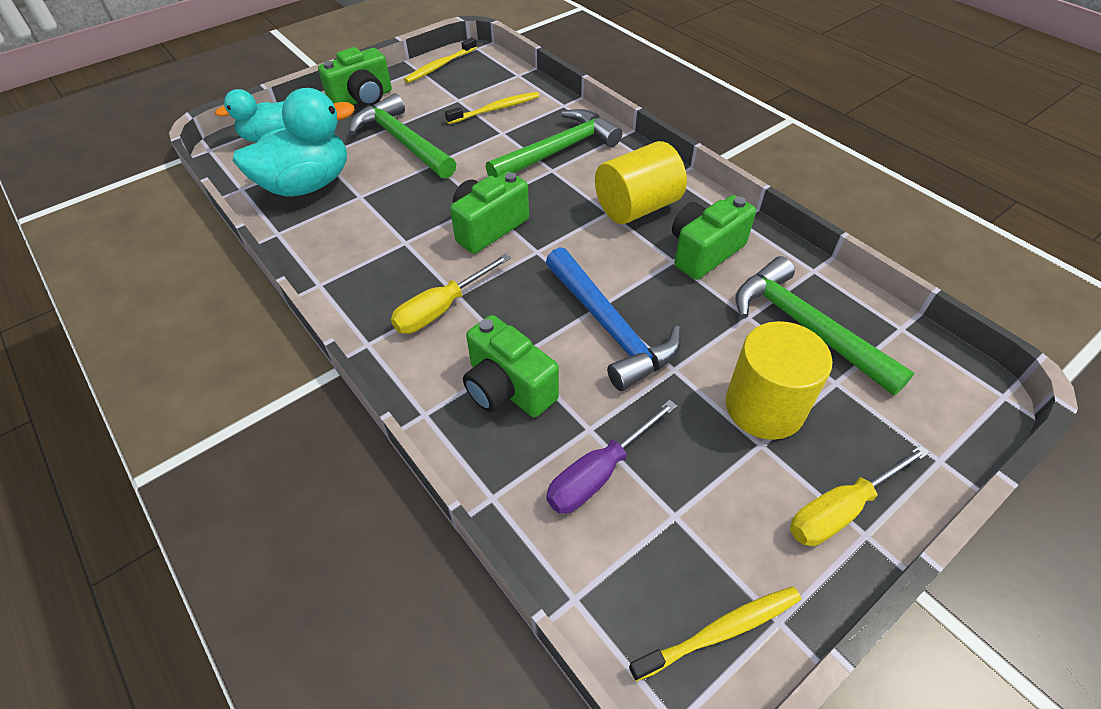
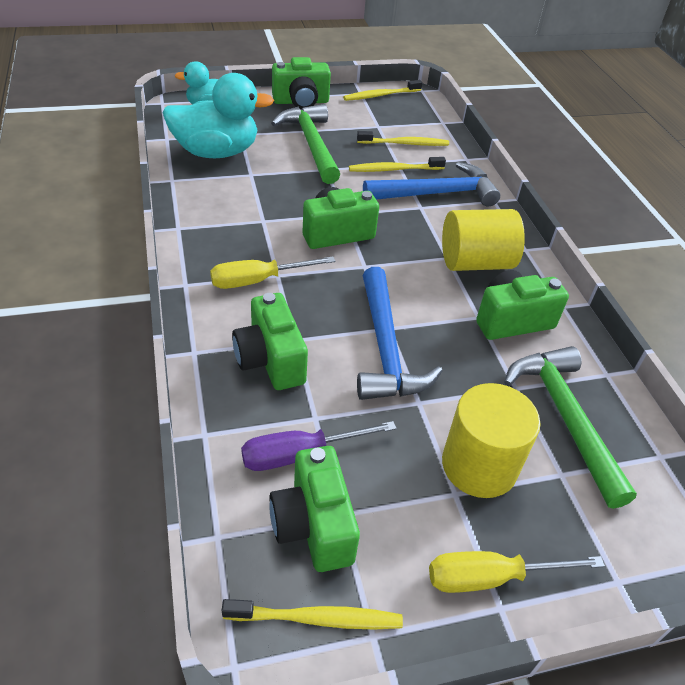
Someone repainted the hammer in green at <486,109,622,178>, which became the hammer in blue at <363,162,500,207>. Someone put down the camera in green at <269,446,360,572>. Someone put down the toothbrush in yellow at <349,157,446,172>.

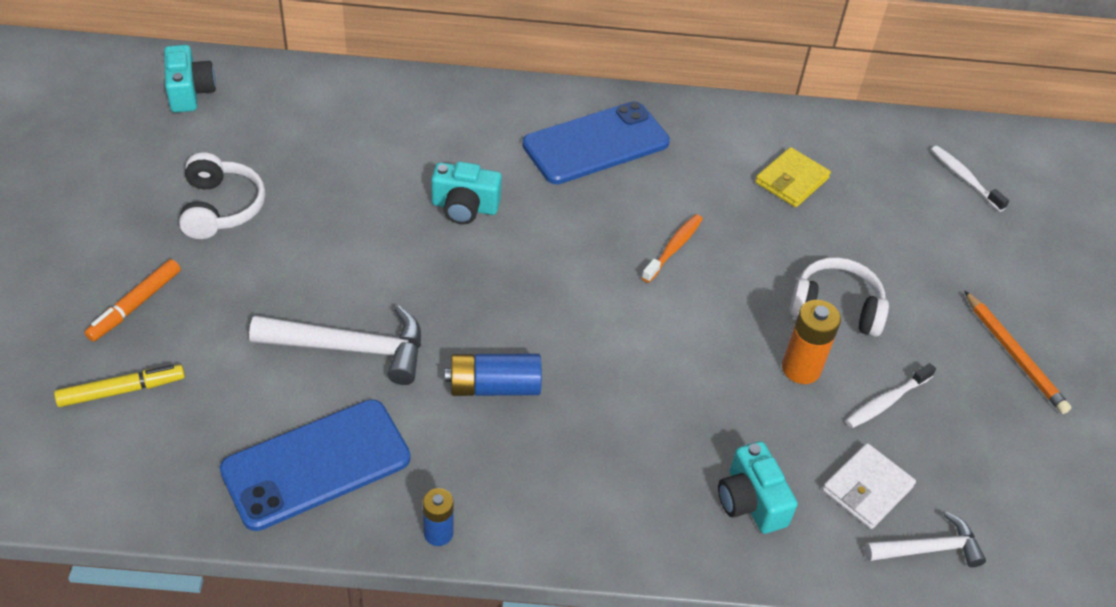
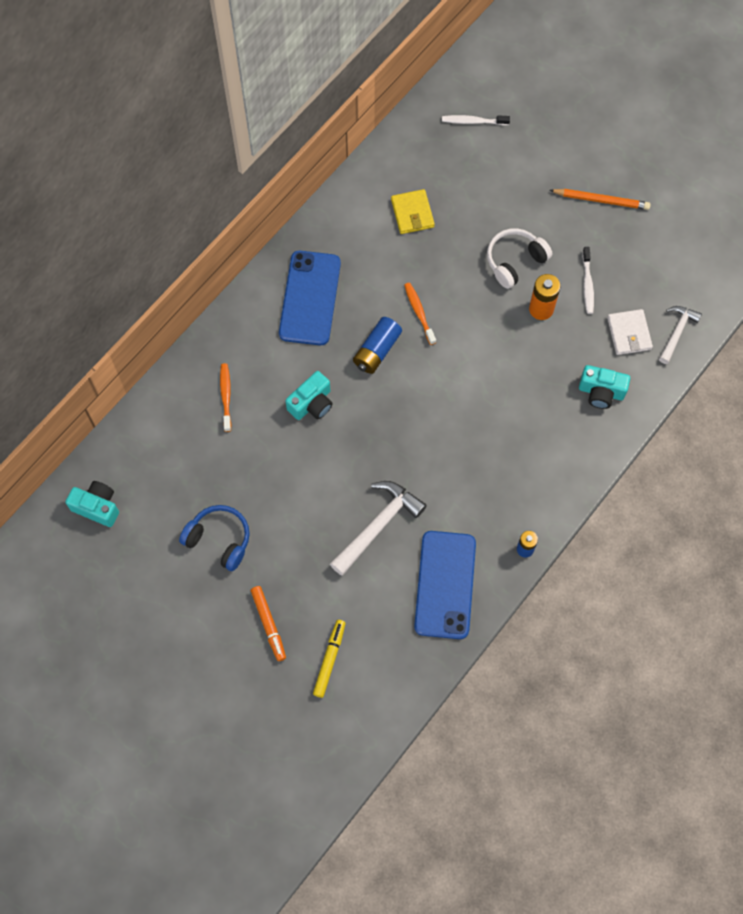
Someone repainted the headphones in white at <179,152,266,239>, which became the headphones in blue at <179,505,250,571>. Someone carried the battery in blue from <445,354,542,396> to <353,317,402,374>. Someone put down the toothbrush in orange at <220,363,232,432>.

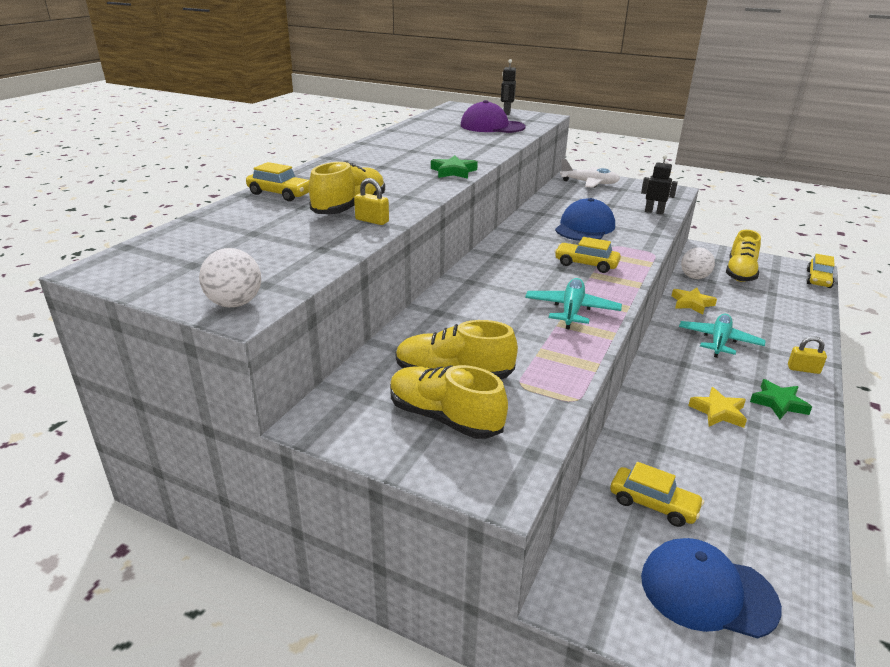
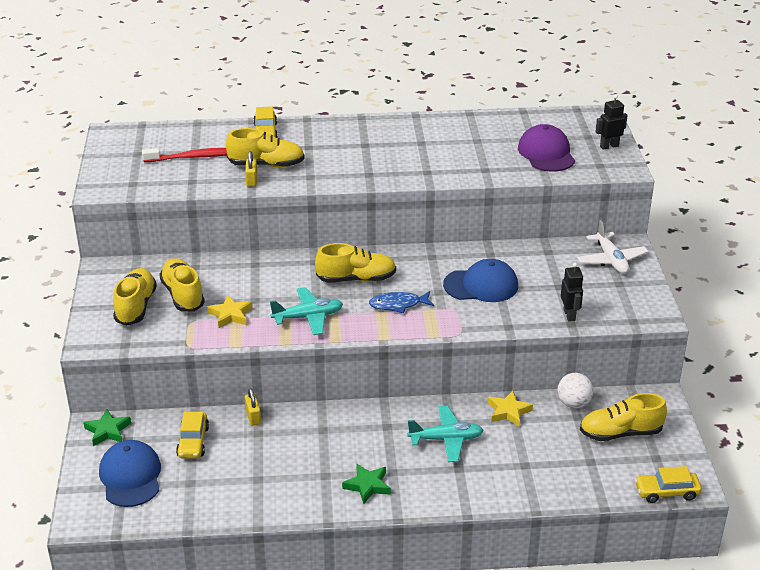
Someone took away the ball in white at <199,248,261,307>. Someone carried the star in green from <431,155,478,179> to <83,409,131,446>. Someone swapped the car in yellow at <555,237,621,273> for the fish in blue at <369,291,434,313>. Someone carried the star in yellow from <688,387,747,428> to <207,295,252,328>. Someone carried the padlock in yellow from <788,336,827,374> to <244,388,261,426>. Someone put down the toothbrush in red at <142,148,227,162>. Someone put down the shoe in yellow at <315,243,396,283>.

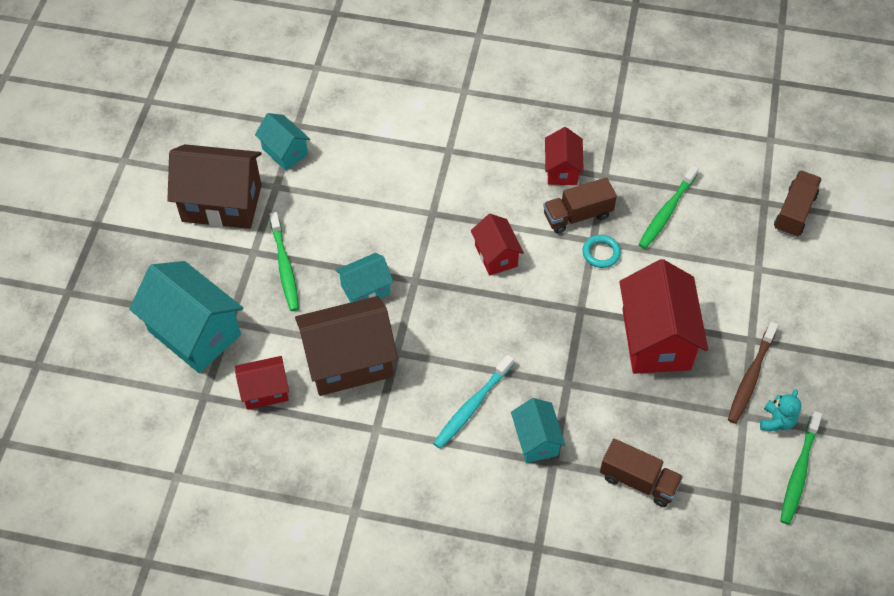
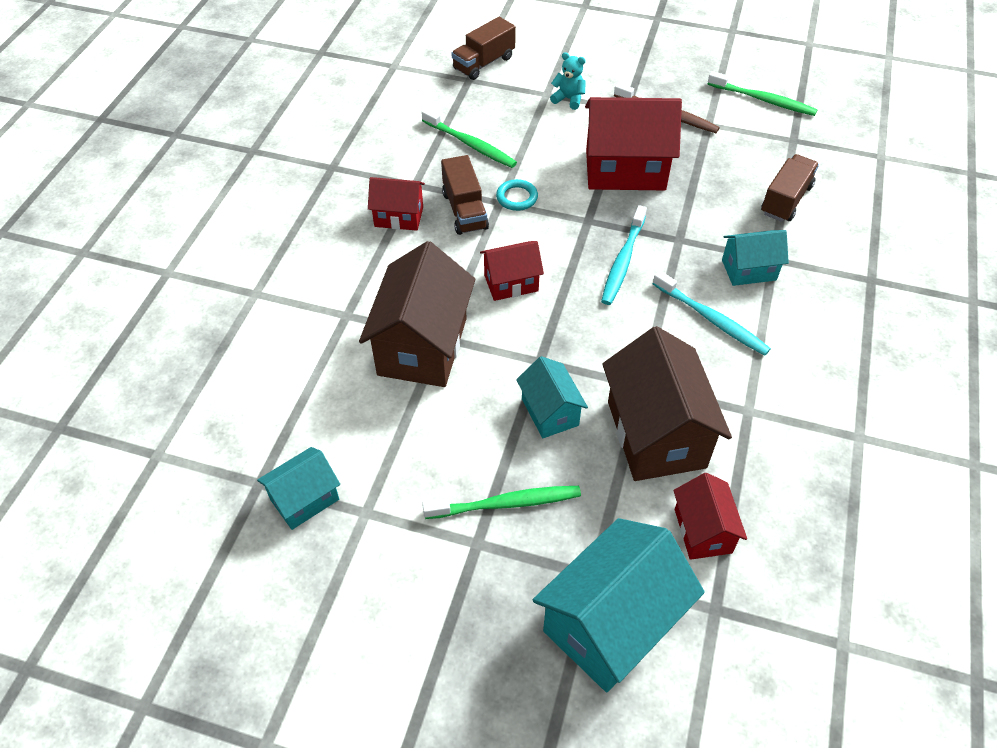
Someone carried the house in brown from <167,144,262,229> to <359,241,475,387>. Someone carried the teddy bear in turquoise from <760,389,801,432> to <550,52,586,110>. Someone rotated the truck in brown at <774,170,822,237> by 75 degrees counterclockwise. Someone put down the toothbrush in turquoise at <601,205,647,305>.

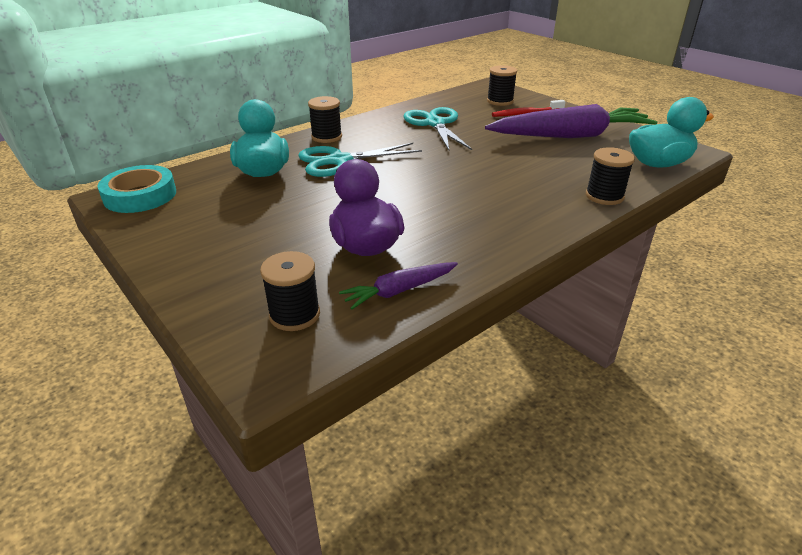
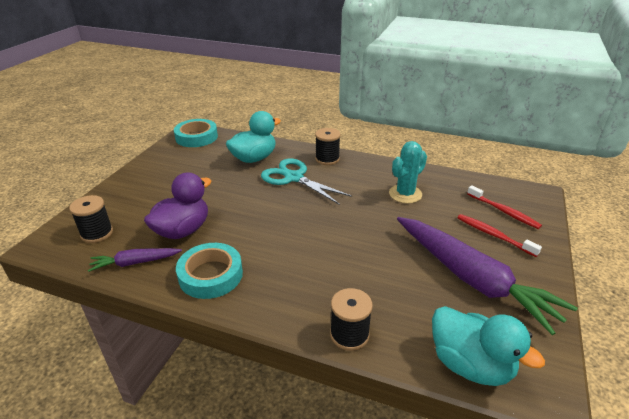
Someone rotated the carrot in purple at <339,262,458,310> by 45 degrees counterclockwise. Someone swapped the scissors in turquoise at <403,107,472,150> for the cactus in turquoise at <389,141,427,203>. Someone swapped the spool in black at <487,65,517,106> for the toothbrush in red at <467,185,542,229>. Someone put down the tape in turquoise at <176,243,243,299>.

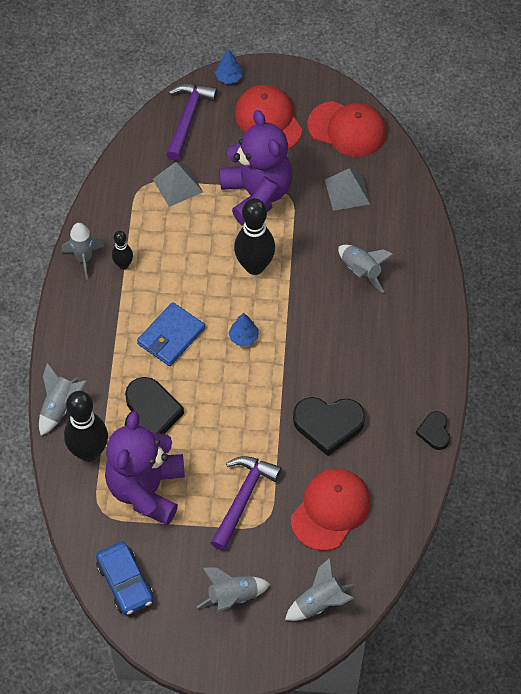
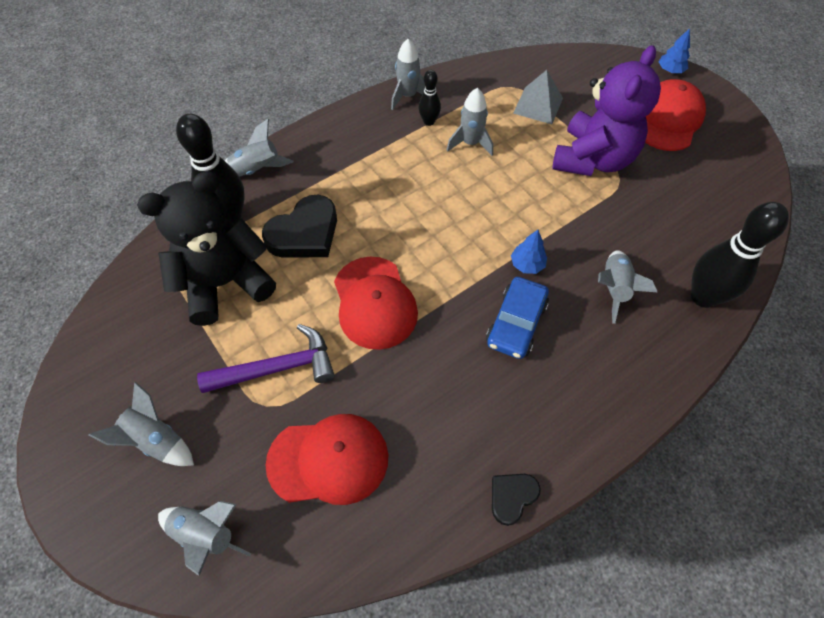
Someone carried the car in blue from <96,542,154,615> to <486,277,549,359>. Someone repainted the teddy bear in purple at <105,411,185,525>, which became the teddy bear in black at <137,171,276,326>. Someone took away the wallet in blue at <137,302,205,366>. Someone took away the hammer in purple at <166,84,218,161>. Someone carried the tree in blue from <228,313,259,346> to <511,230,547,274>. Someone carried the bowling pin in black from <234,198,275,275> to <691,202,789,308>. Someone took away the heart in black at <293,397,365,456>. Someone carried the cap in red from <307,101,386,157> to <334,257,418,350>. Someone took away the pyramid in grey at <325,168,370,211>. Someone put down the rocket in grey at <447,88,493,156>.

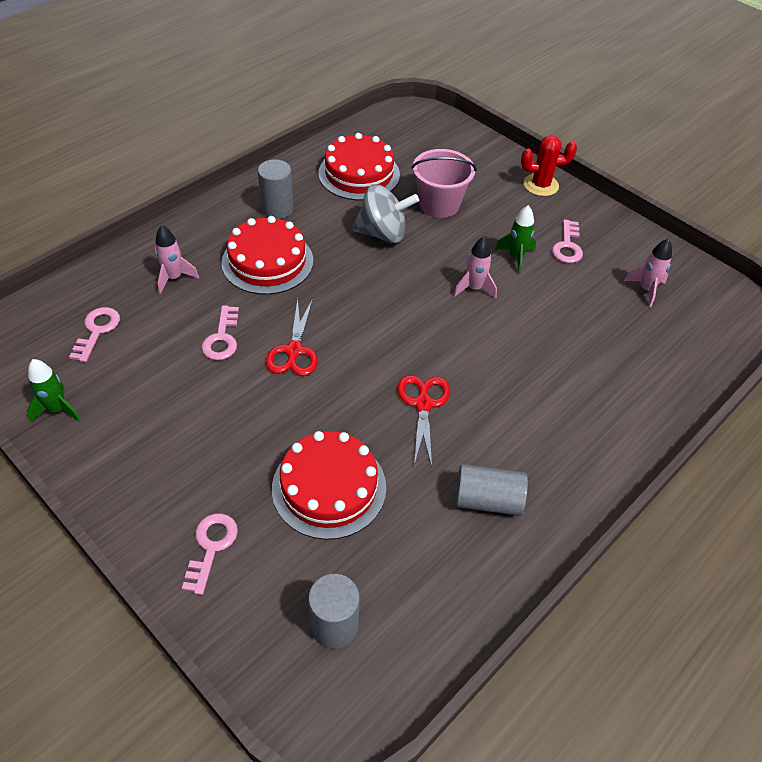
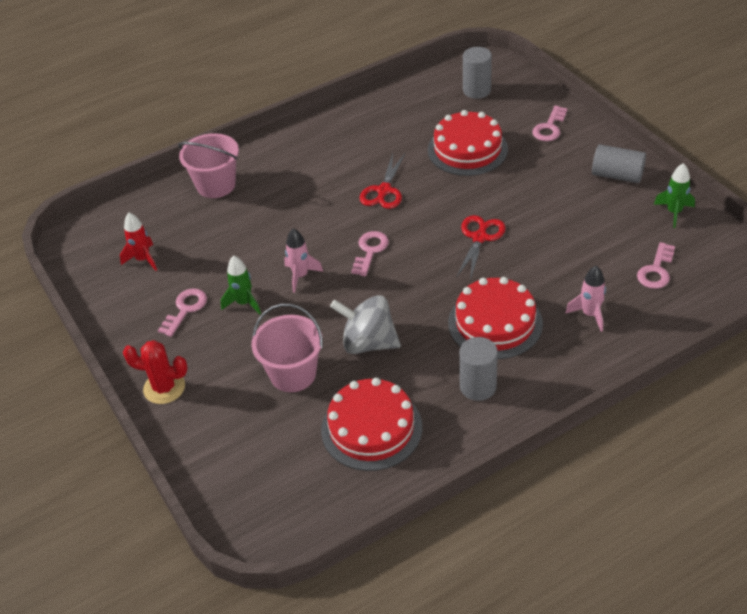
Someone carried the key in pink from <201,305,239,360> to <351,231,389,276>. Someone carried the cylinder in grey from <455,464,528,516> to <592,144,646,183>. Someone repainted the rocket in pink at <624,238,672,307>, which became the rocket in red at <120,213,157,271>. Someone put down the bucket in pink at <178,133,239,198>.

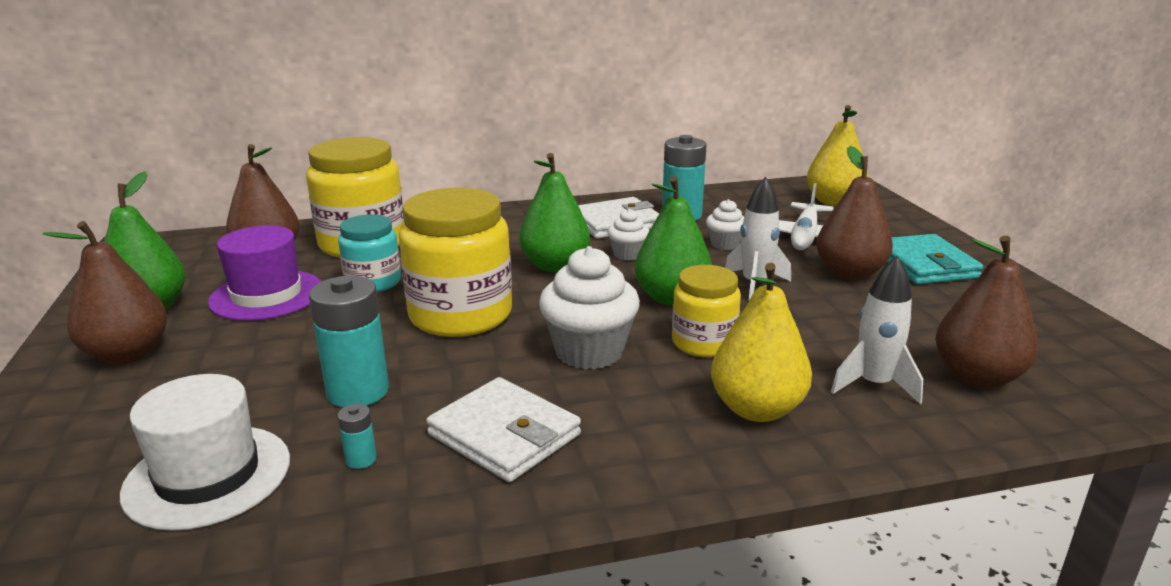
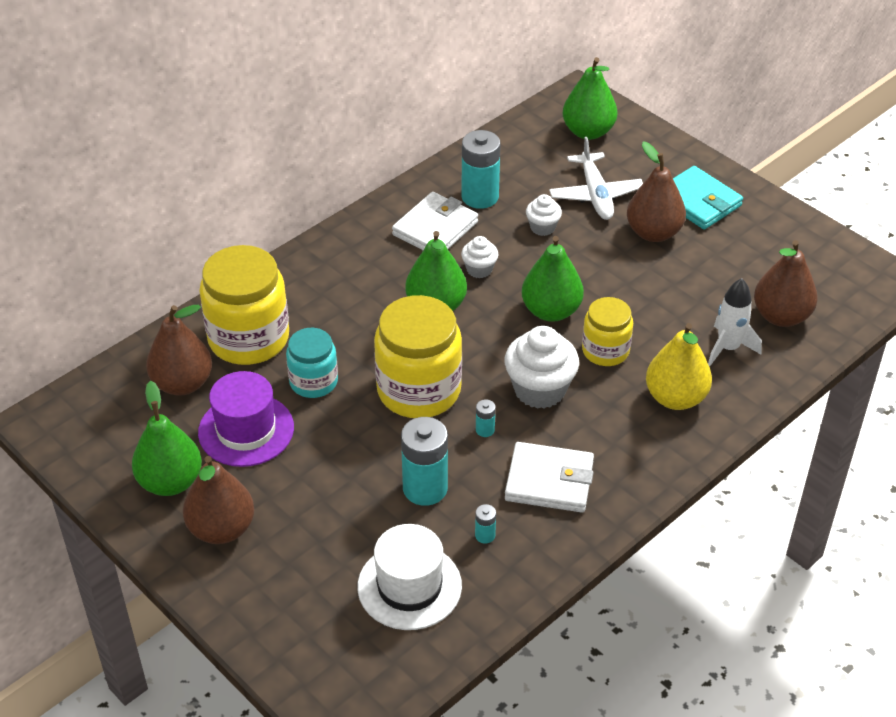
Someone took away the rocket in white at <725,177,791,301>. Someone repainted the pear in yellow at <807,105,868,206>, which became the pear in green at <563,57,617,140>. Someone put down the battery in turquoise at <476,399,495,437>.

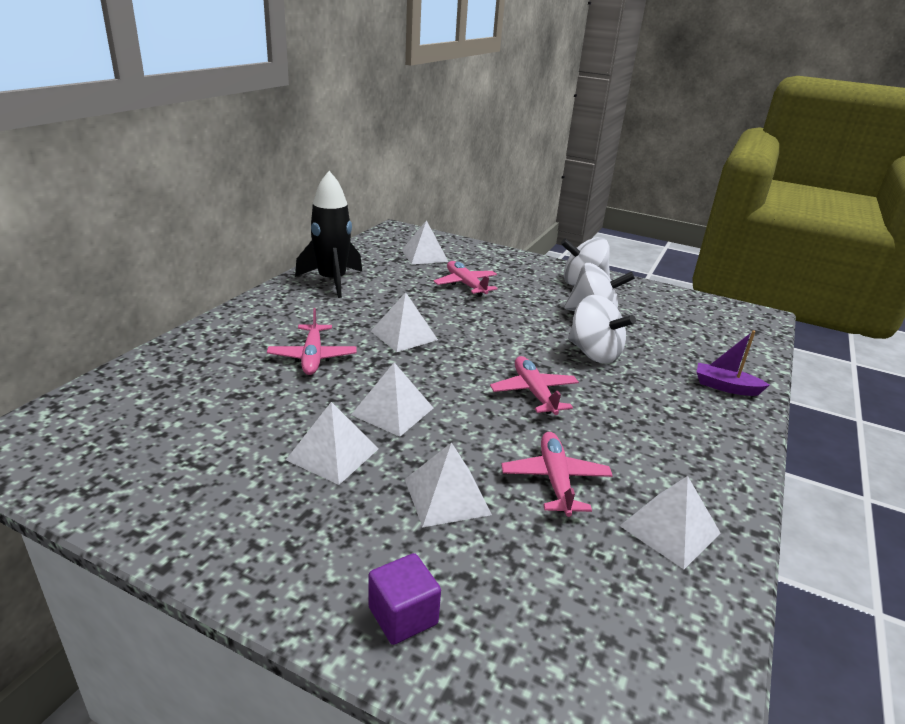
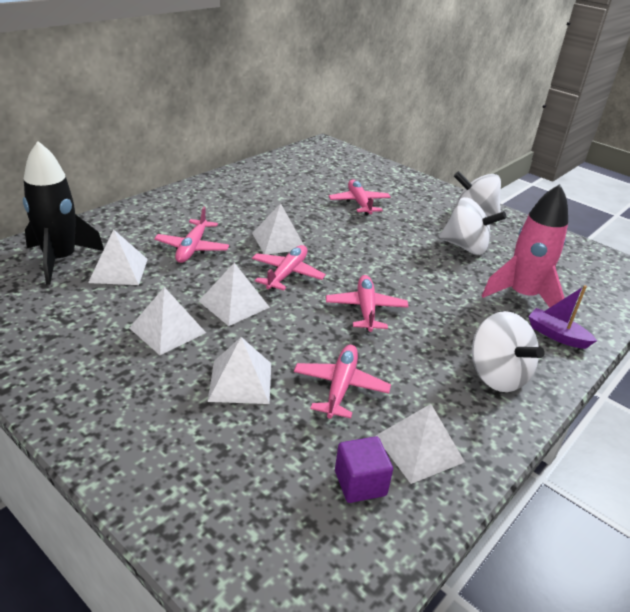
Someone carried the rocket in black from <295,171,362,298> to <23,141,104,285>. Someone carried the cube in purple from <369,553,441,645> to <335,436,393,503>. Someone carried the pyramid in white from <402,220,448,264> to <88,230,148,285>. Someone carried the spinning top in white from <568,295,636,364> to <472,311,545,392>. Someone put down the plane in pink at <252,245,326,290>. Someone put down the rocket in pink at <482,184,568,308>.

